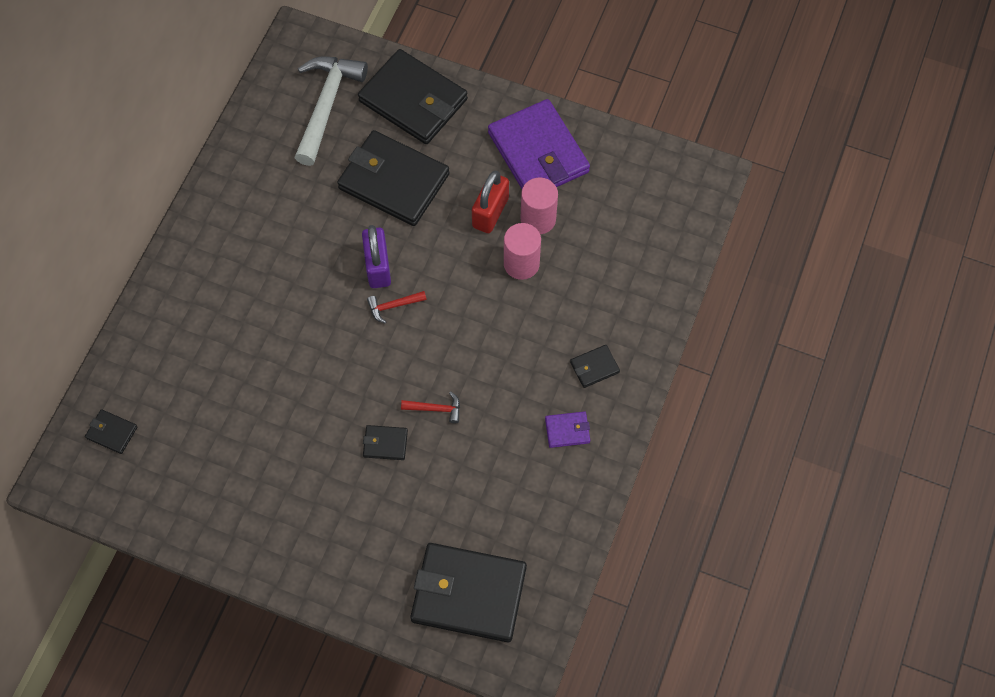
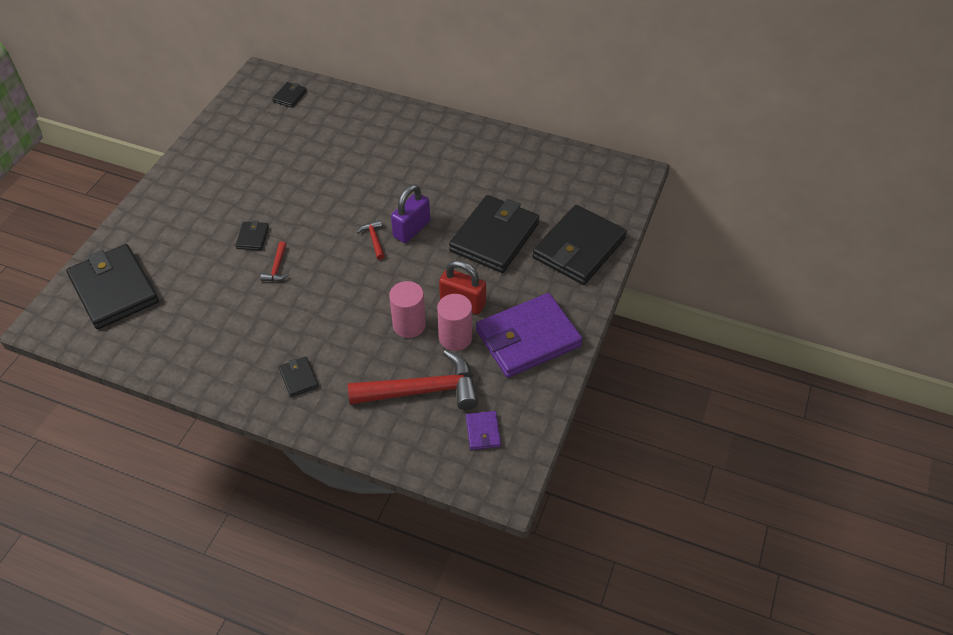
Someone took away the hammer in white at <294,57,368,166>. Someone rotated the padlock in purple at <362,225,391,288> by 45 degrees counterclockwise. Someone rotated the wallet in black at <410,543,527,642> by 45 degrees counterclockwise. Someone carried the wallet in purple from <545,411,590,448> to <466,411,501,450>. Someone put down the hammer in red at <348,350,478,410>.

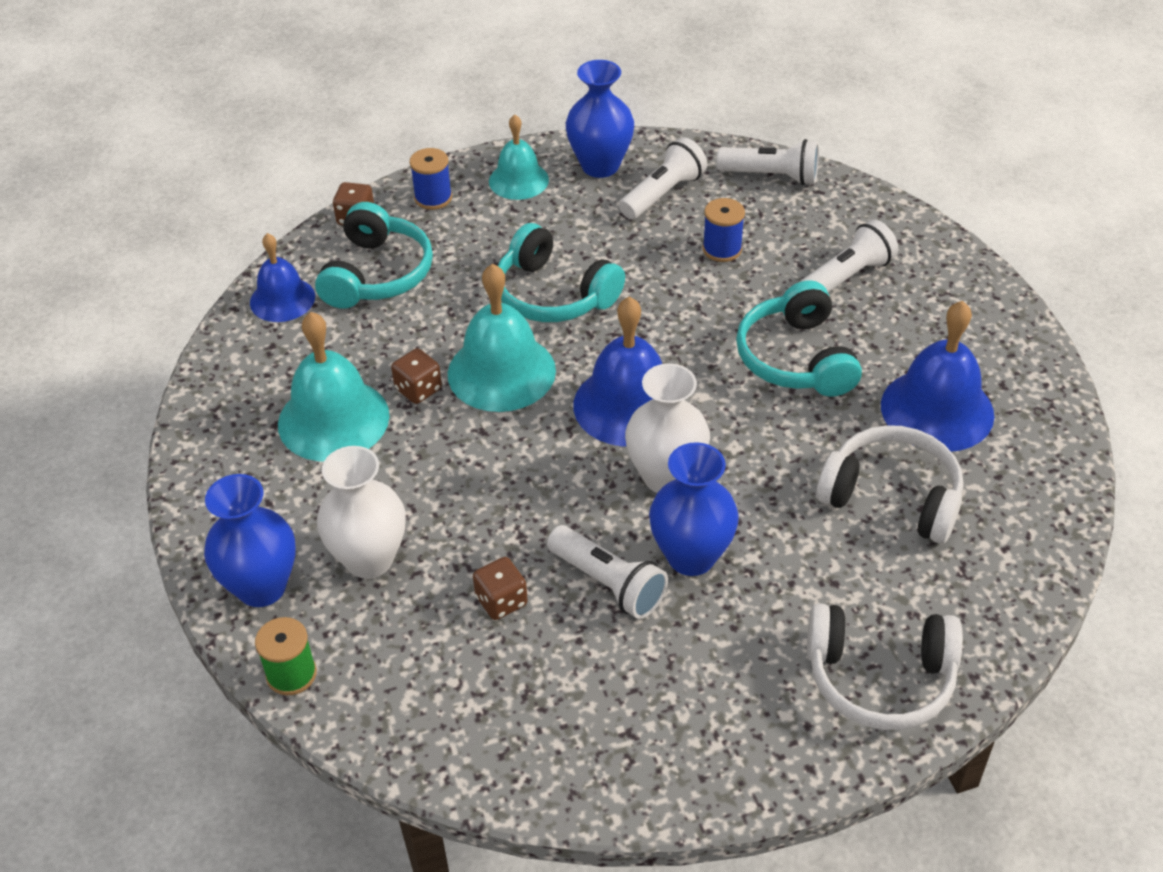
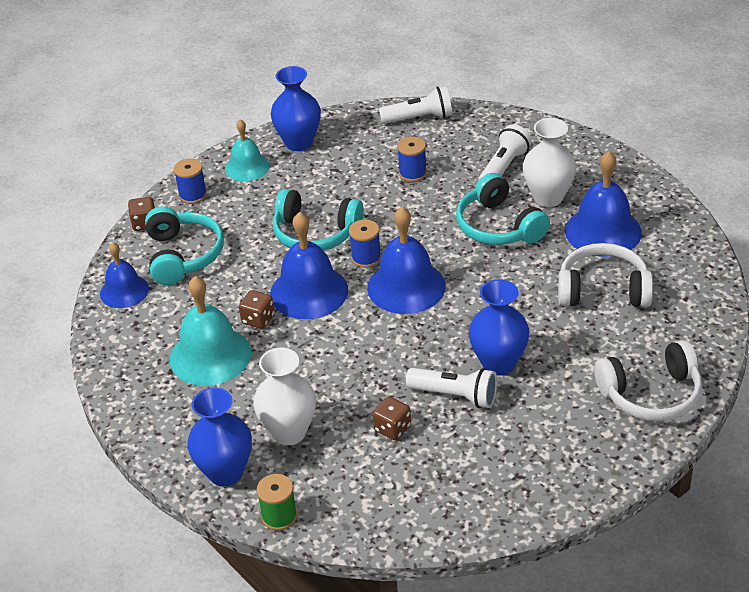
Someone repainted the bell in turquoise at <448,263,556,412>, which became the bell in blue at <270,212,348,319>. Someone took away the flashlight in white at <619,137,707,219>. Someone carried the vase in white from <625,363,710,493> to <523,118,576,207>. Someone put down the spool in blue at <349,220,381,268>.

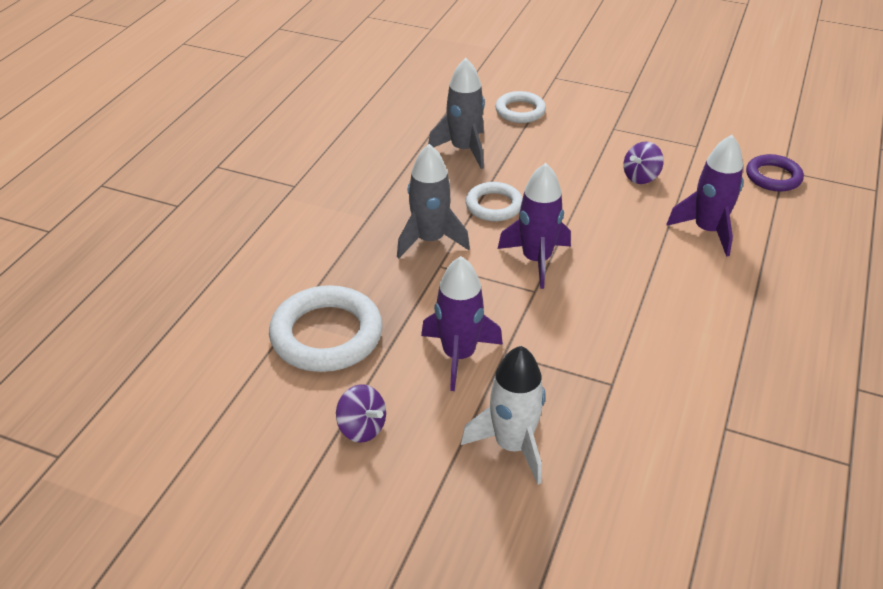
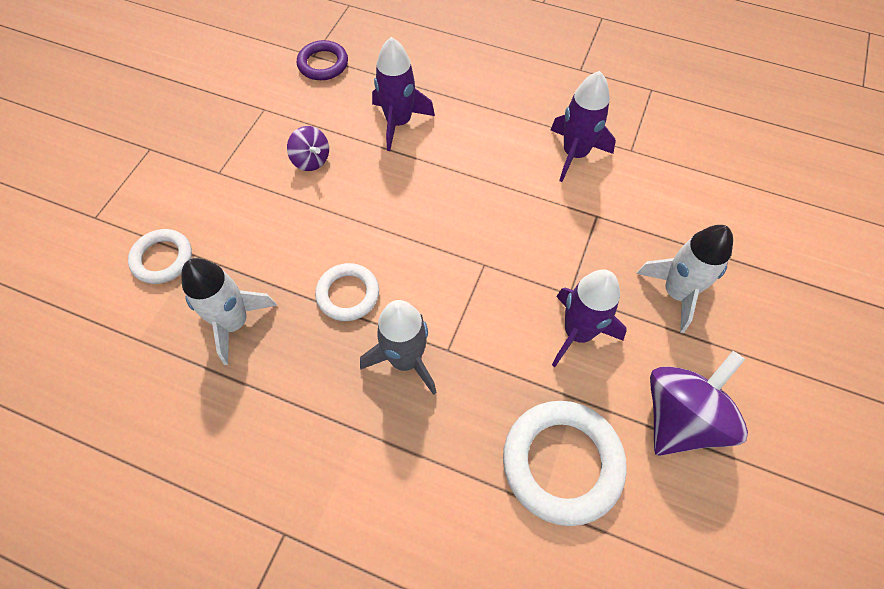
Someone scaled the spinning top in purple at <336,384,386,443> by 1.88. Someone repainted the rocket in grey at <428,58,485,169>, which became the rocket in white at <181,258,277,365>. Someone carried the rocket in purple from <498,163,571,289> to <551,71,616,182>.

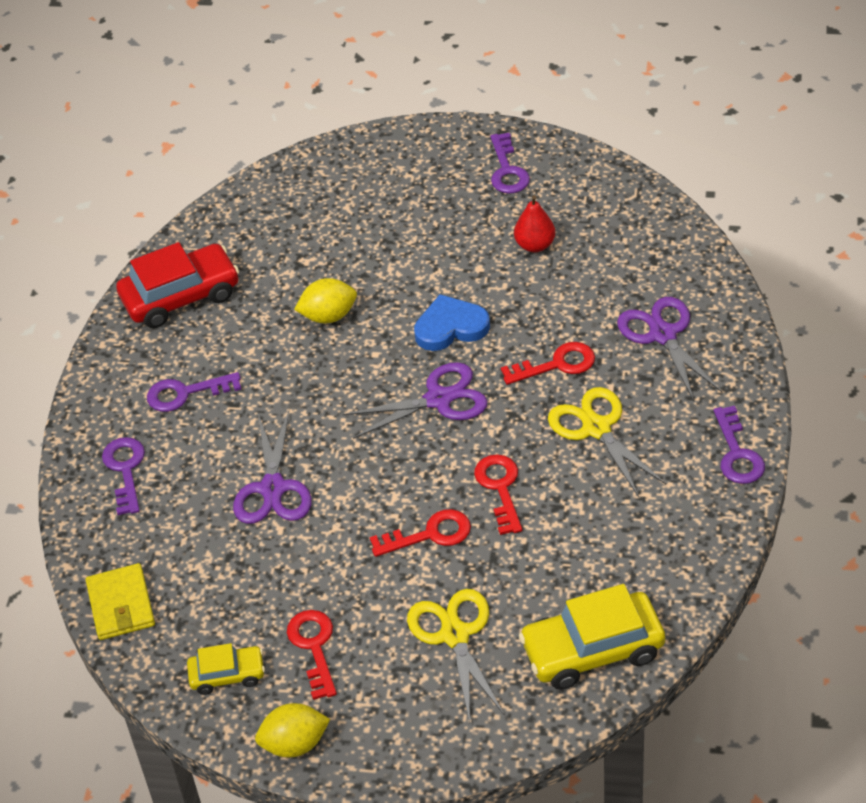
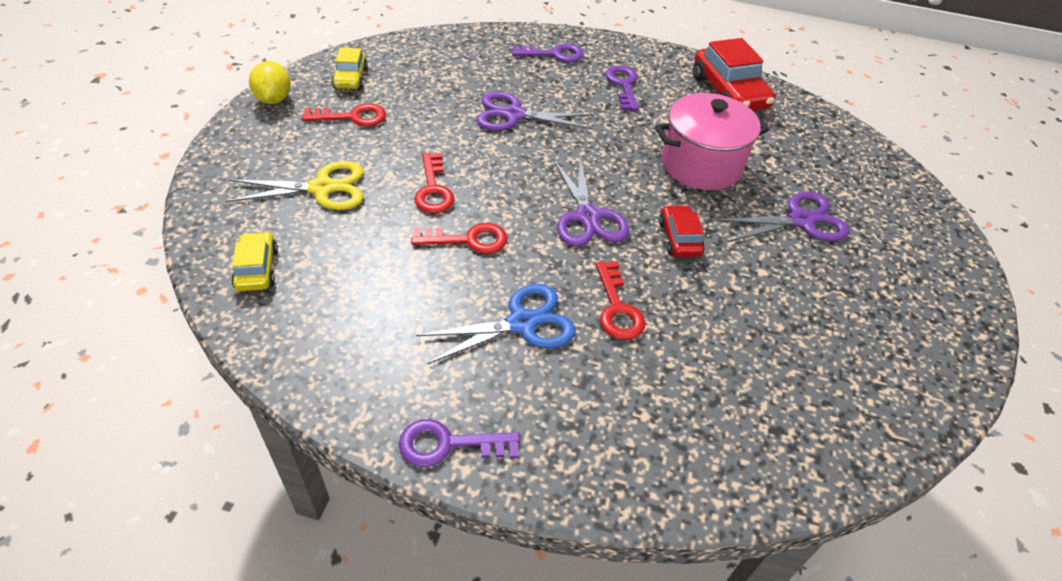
Someone took away the wallet in yellow at <86,563,155,640>. Someone swapped the lemon in yellow at <294,278,357,323> for the pot in pink at <655,93,769,190>. Someone swapped the heart in blue at <414,294,490,351> for the car in red at <659,205,705,257>. Someone took away the key in purple at <490,133,530,194>. Someone took away the pear in red at <514,195,555,252>. Someone scaled the car in yellow at <519,584,665,690> by 0.56. Someone repainted the scissors in yellow at <548,387,666,497>, which became the scissors in blue at <416,284,576,365>. Someone carried the scissors in purple from <617,297,722,401> to <715,191,849,242>.

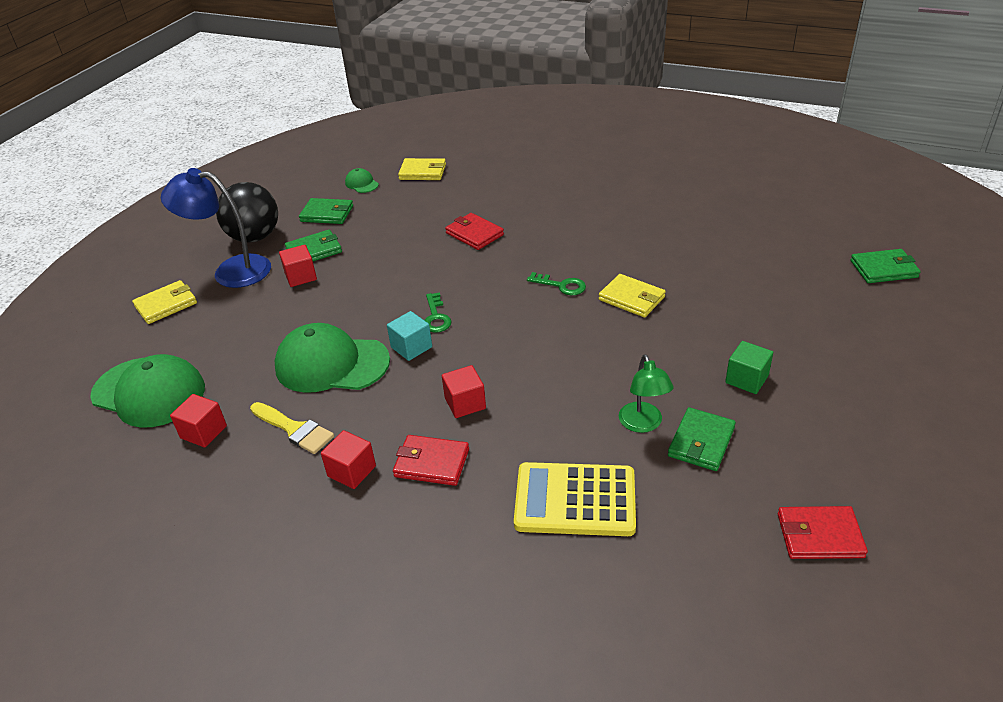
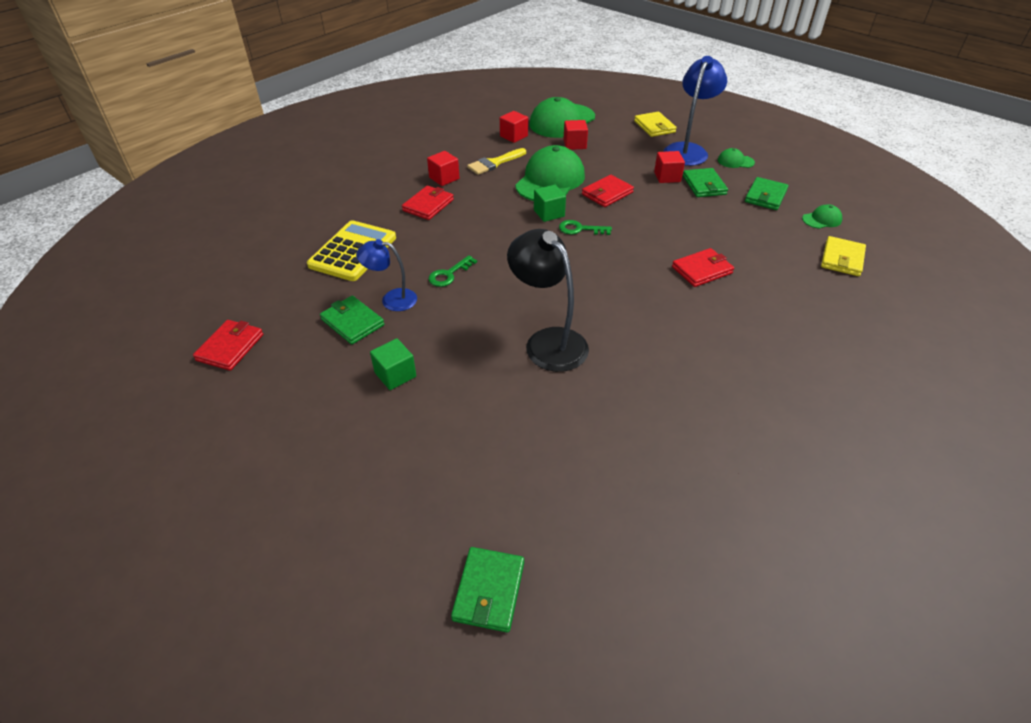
Someone swapped the ball in black at <216,182,278,243> for the cap in green at <718,148,755,168>. Someone repainted the cube in turquoise at <387,311,432,361>, which became the cube in green at <534,185,566,222>. Someone carried the cube in red from <442,365,486,418> to <563,120,588,150>. Someone carried the key in green from <527,272,586,295> to <428,255,477,287>. Someone swapped the wallet in yellow at <599,274,666,317> for the lamp in black at <507,229,589,372>. Someone repainted the lamp in green at <619,354,674,433>, which became the lamp in blue at <356,239,417,311>. Someone put down the wallet in red at <582,175,634,207>.

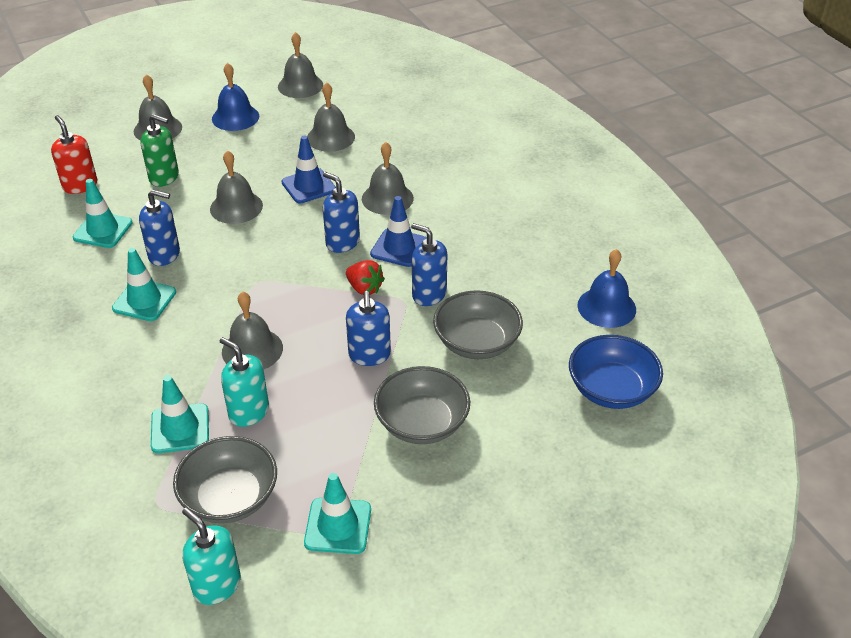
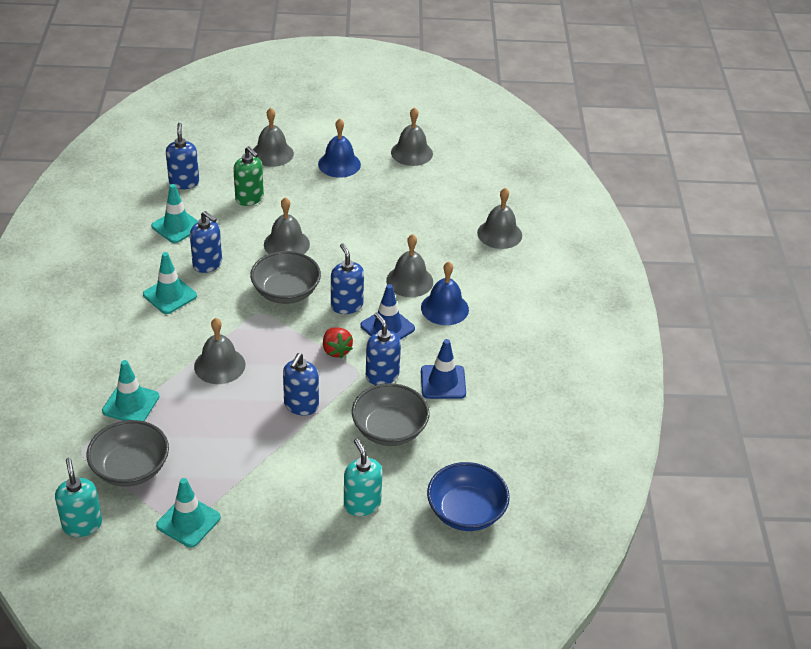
Someone repainted the soap dispenser in red at <51,115,97,194>, which became the soap dispenser in blue at <166,123,199,189>. Someone carried the soap dispenser in turquoise from <220,337,269,427> to <344,439,383,516>. Someone carried the traffic cone in blue from <282,136,336,204> to <421,339,466,399>. Someone carried the bell in grey from <307,82,355,152> to <477,188,522,249>. Someone carried the bowl in grey from <374,366,470,444> to <250,251,321,304>. Someone carried the bell in blue from <577,249,636,328> to <421,262,469,325>.

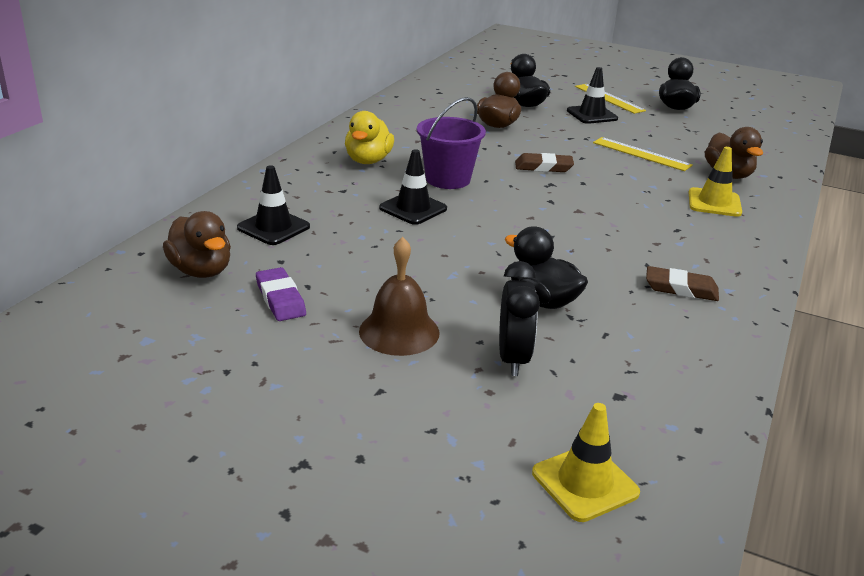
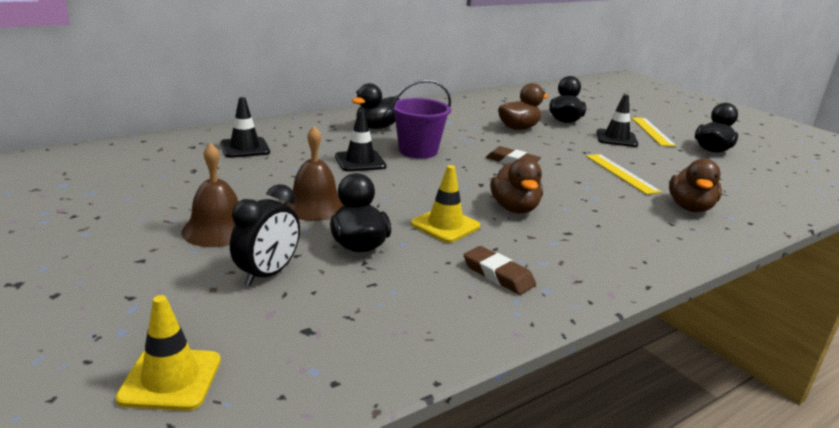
Someone carried the duck in brown from <163,211,231,278> to <490,157,543,214>. Someone took away the eraser in purple at <256,267,306,321>. Someone repainted the duck in yellow at <345,111,394,164>, which became the duck in black at <352,83,400,129>. Someone carried the traffic cone in yellow from <688,147,742,217> to <411,165,480,243>. Someone put down the bell in brown at <284,126,344,221>.

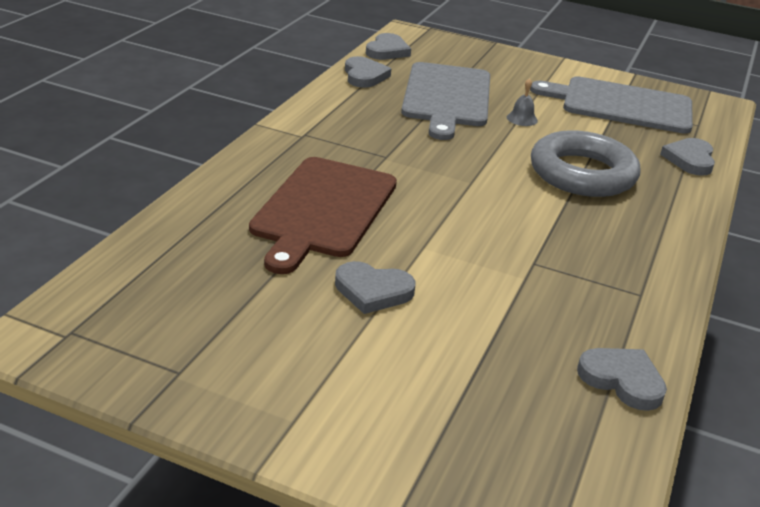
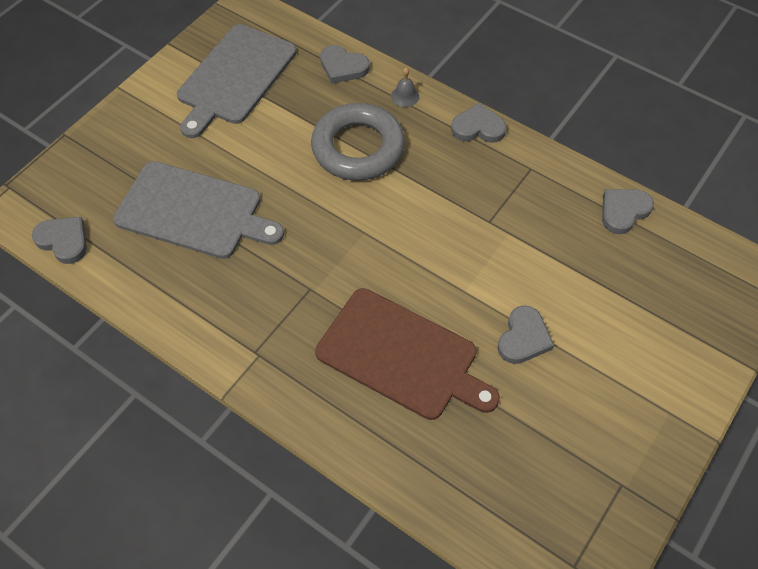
Someone carried the heart in grey from <345,56,391,88> to <451,103,507,143>. Someone carried the bell in grey from <507,78,538,126> to <391,68,419,107>.

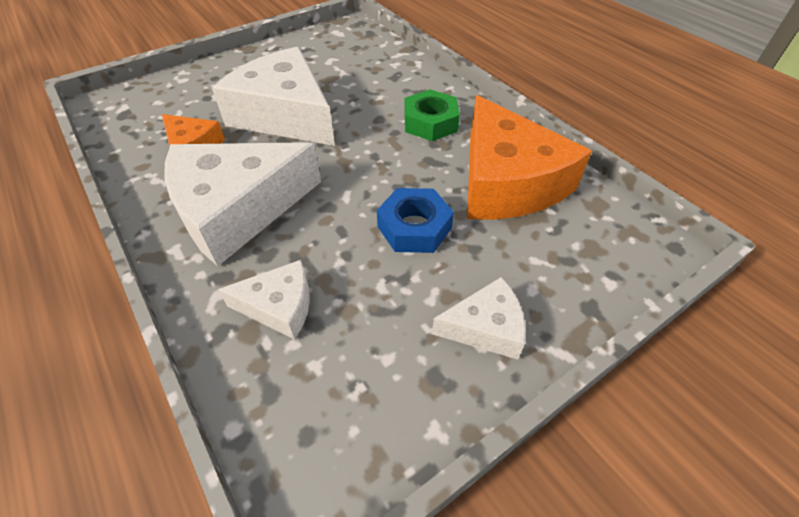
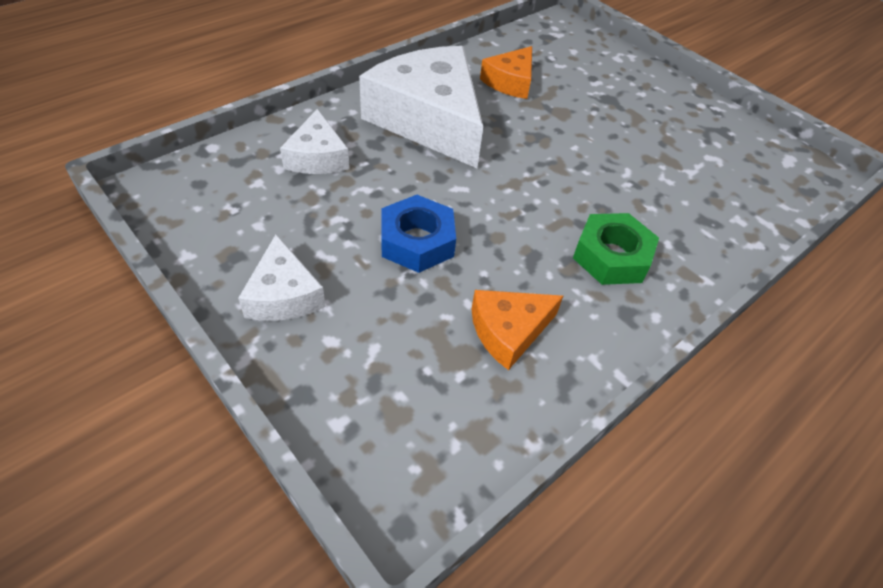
Someone took away the cheese in white at <212,47,335,146>. Someone scaled the cheese in orange at <467,95,592,220> by 0.50.

